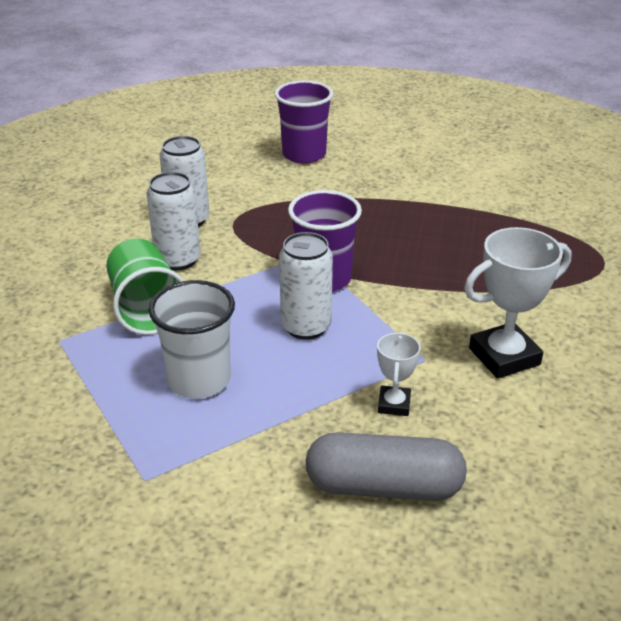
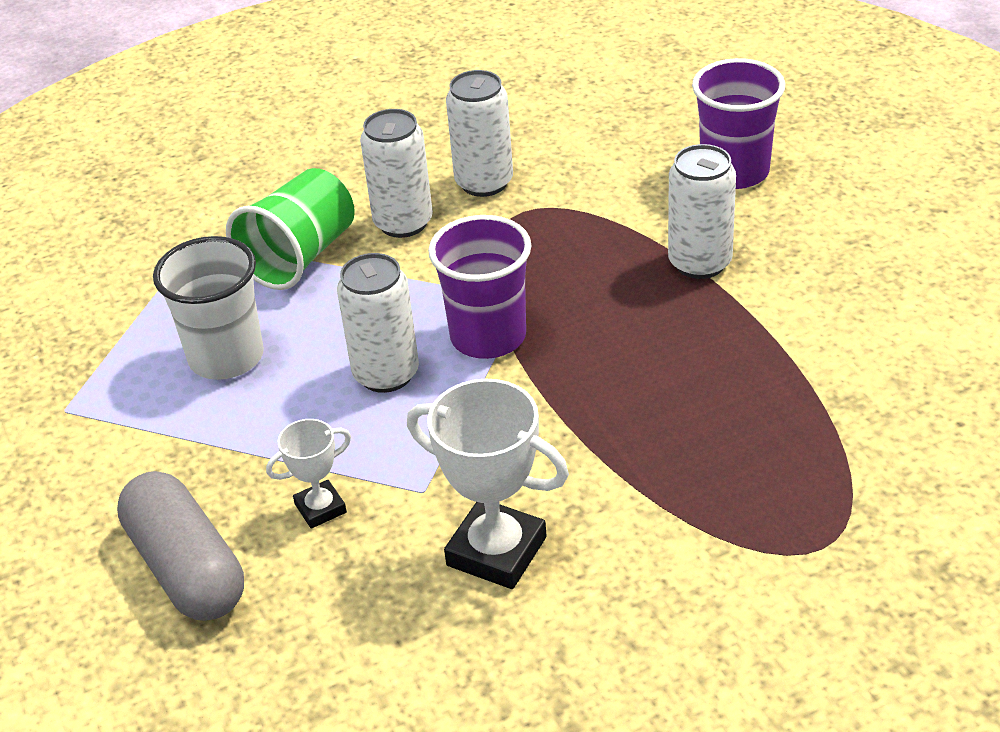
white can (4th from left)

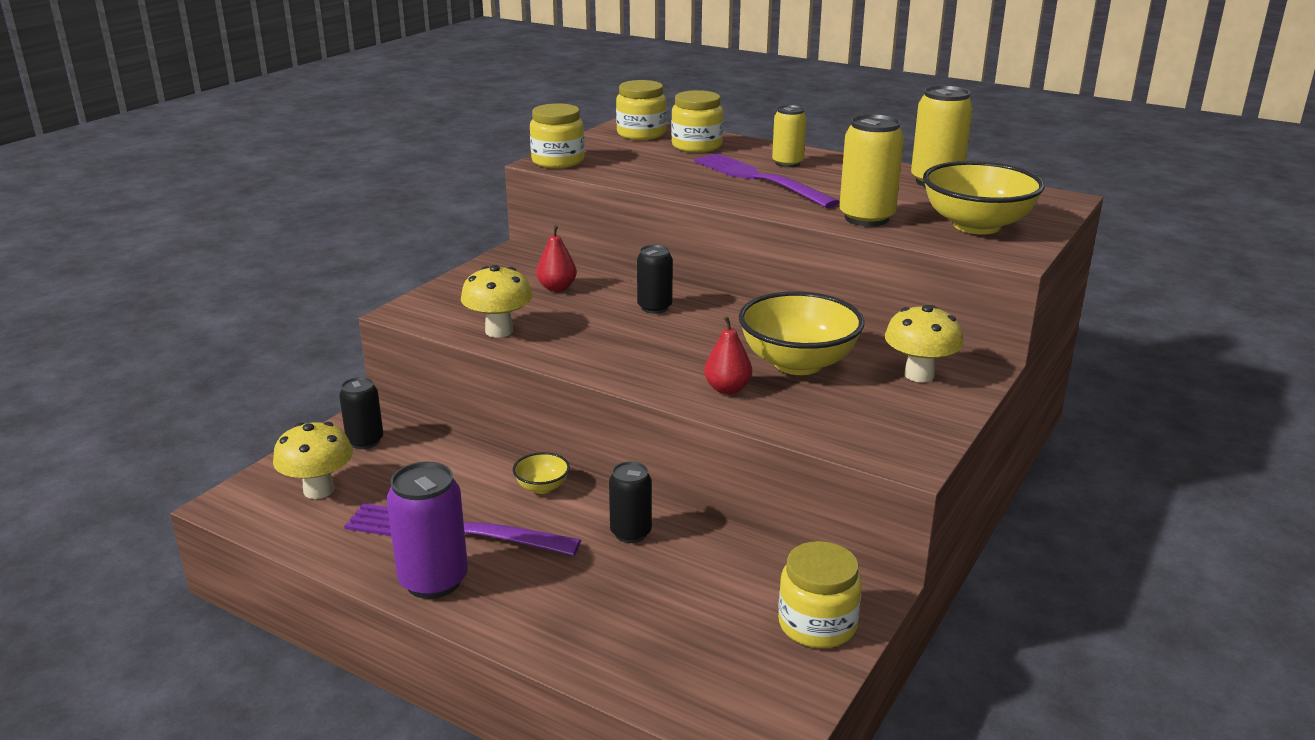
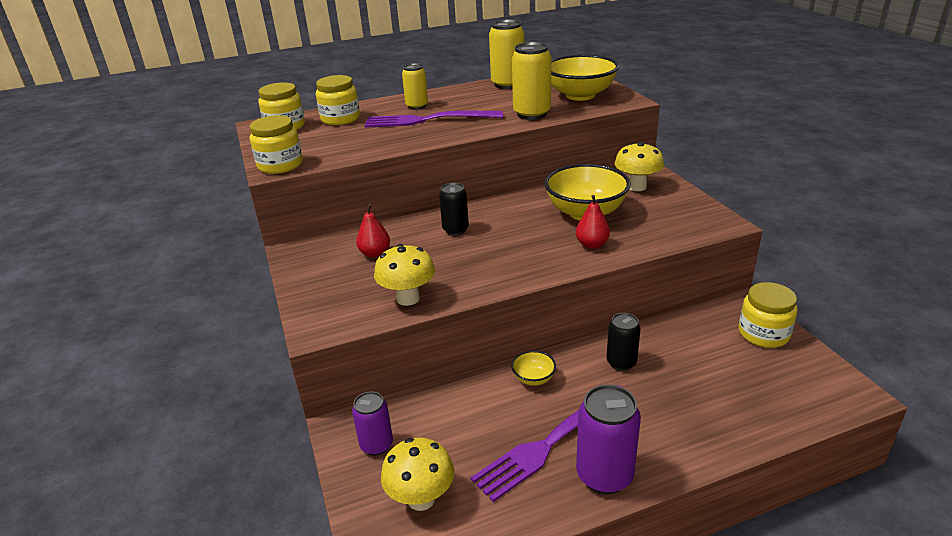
purple can (1st from left)

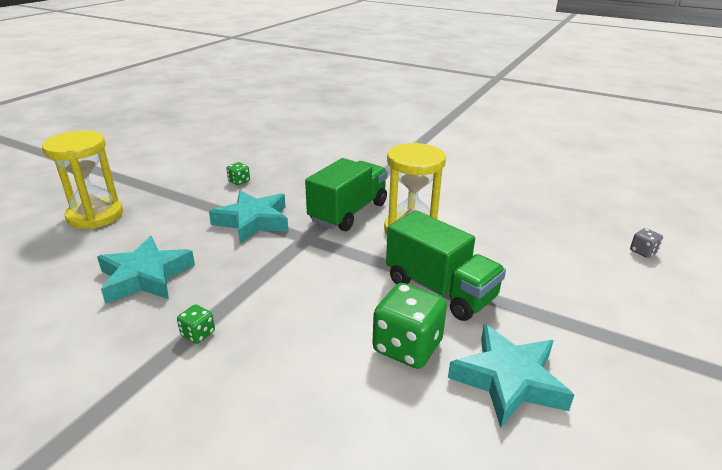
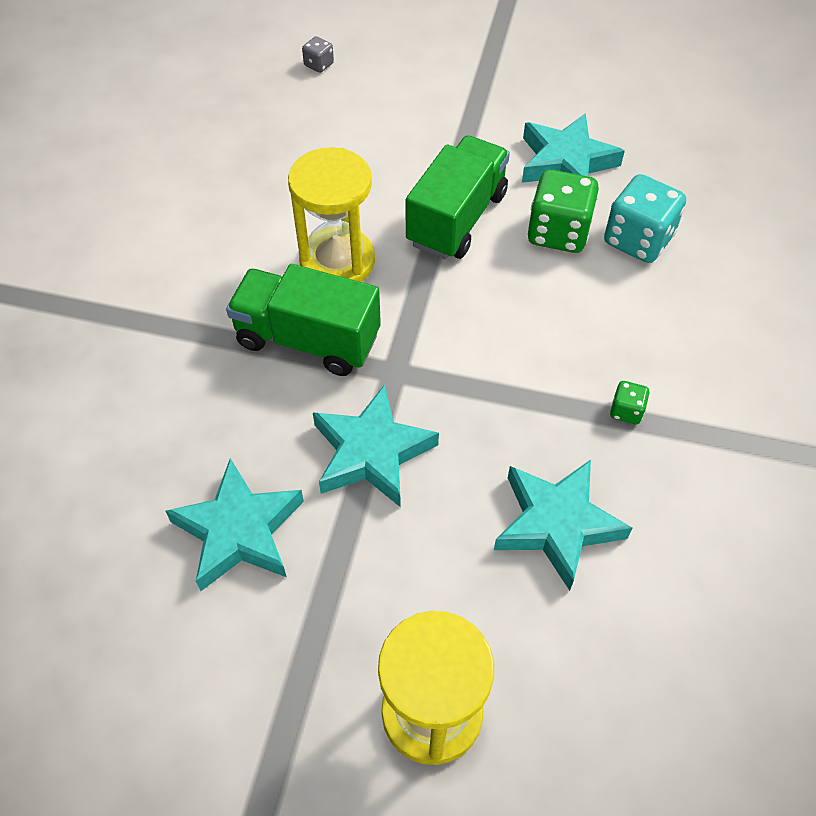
turquoise star (1st from left)
turquoise dice

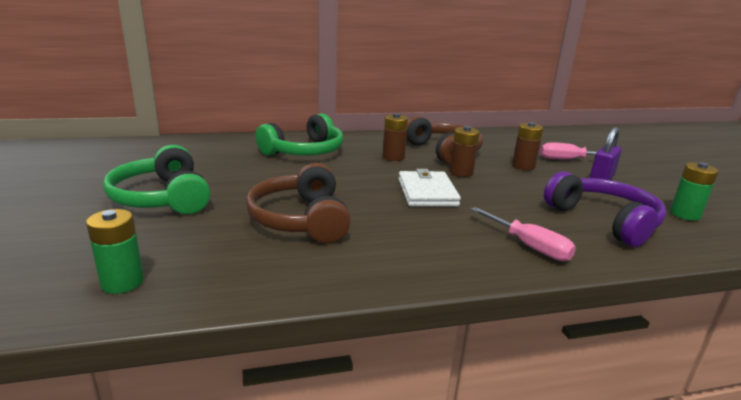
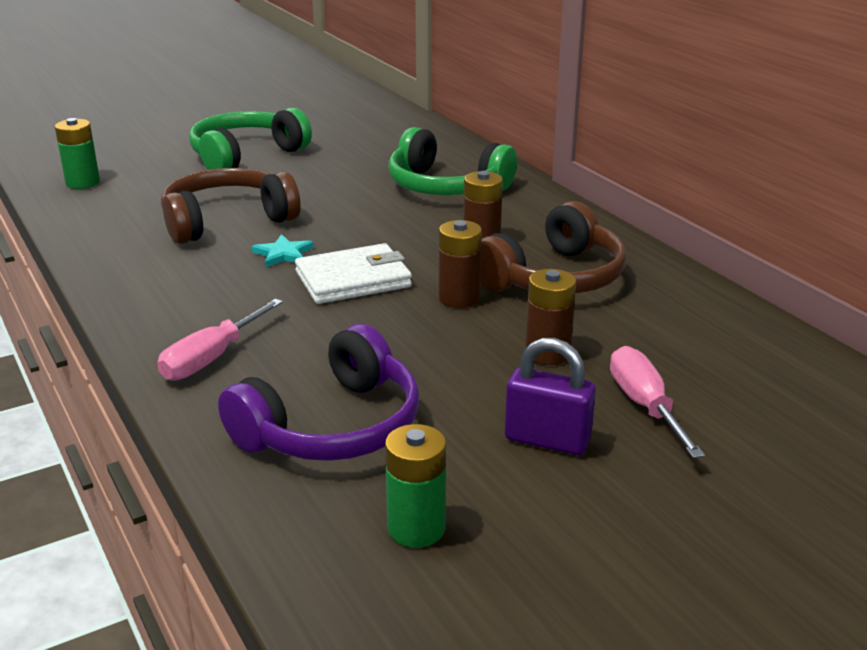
turquoise star

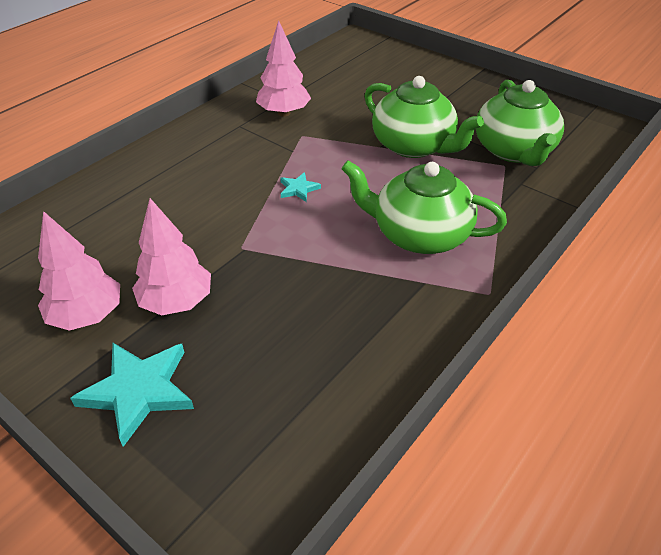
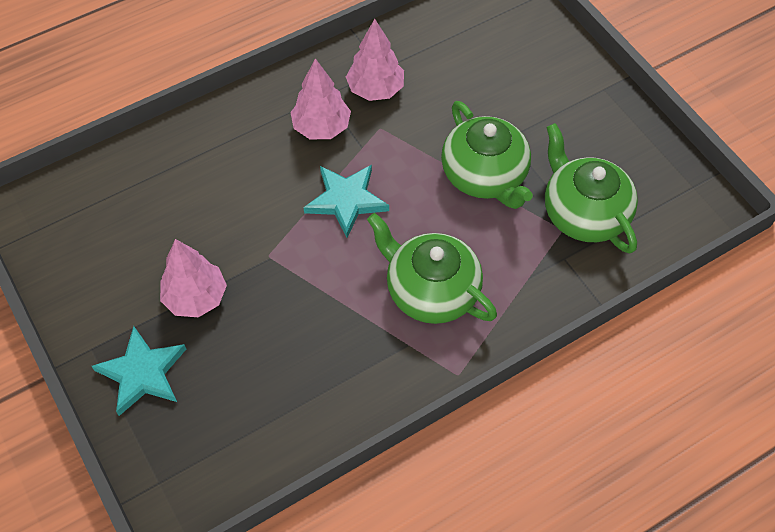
pink tree (2nd from left)
turquoise star (2nd from left)
green teapot (3rd from left)

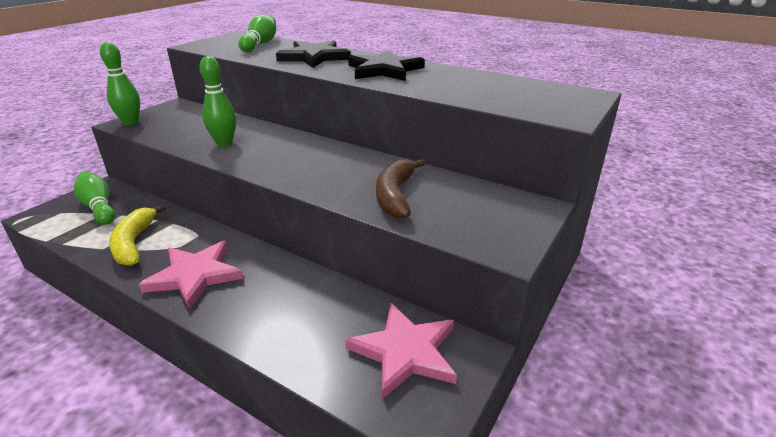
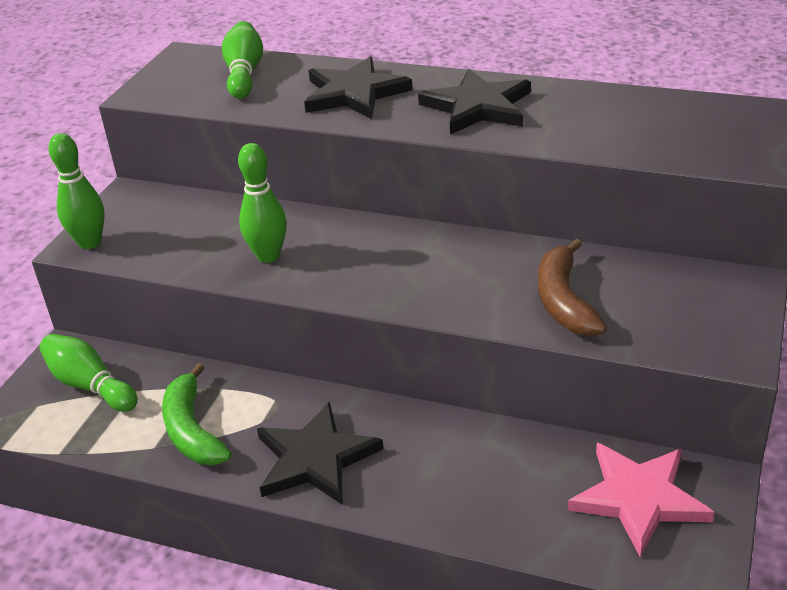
green banana
black star (1st from left)

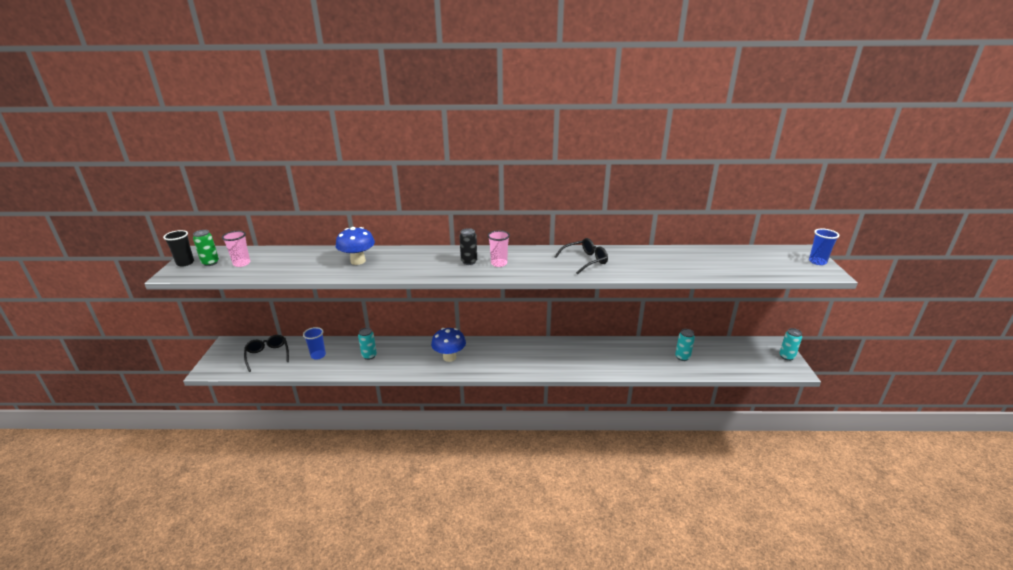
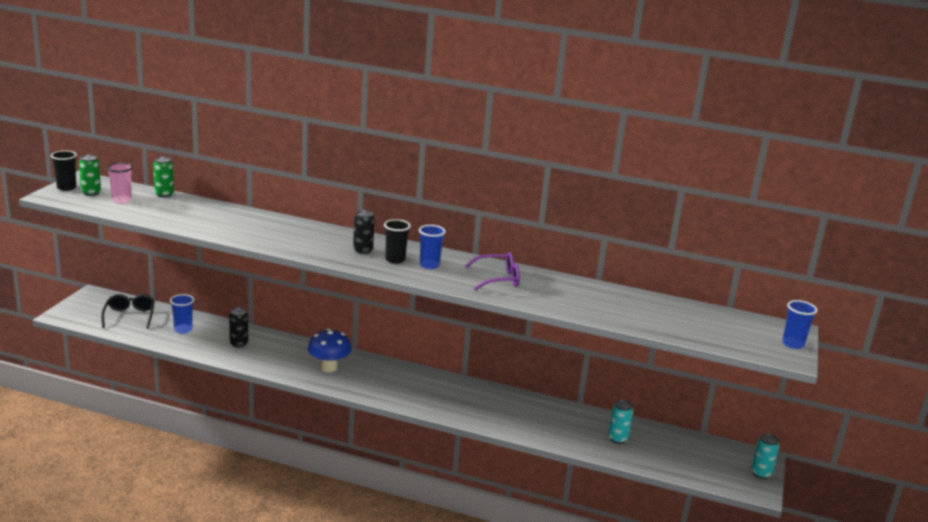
green can (2nd from left)
black can (1st from left)
black cup (2nd from left)
blue cup (2nd from left)
purple glasses
blue mushroom (1st from left in the first image)

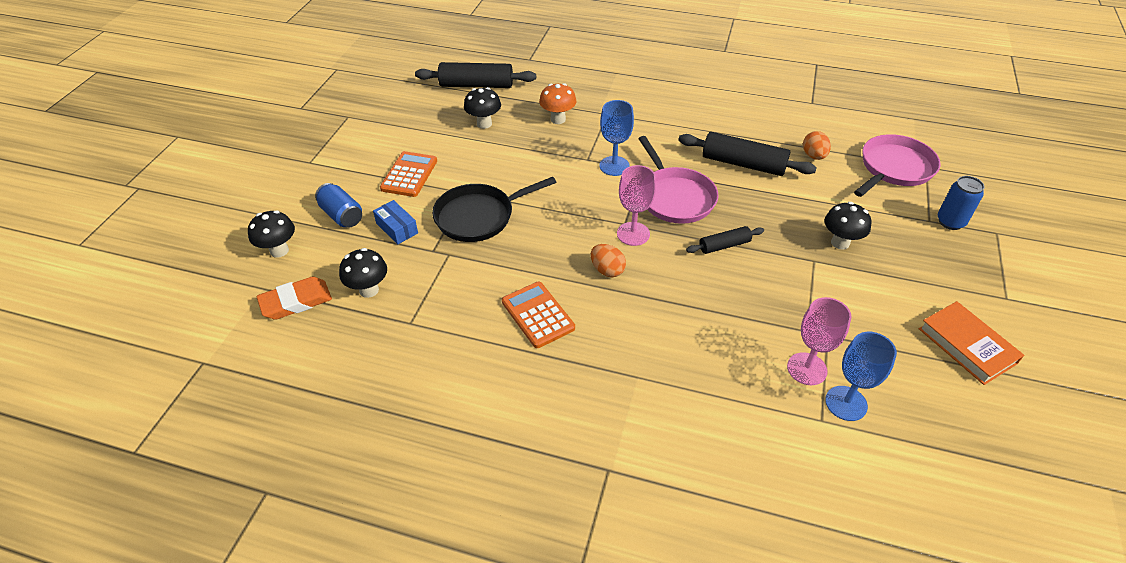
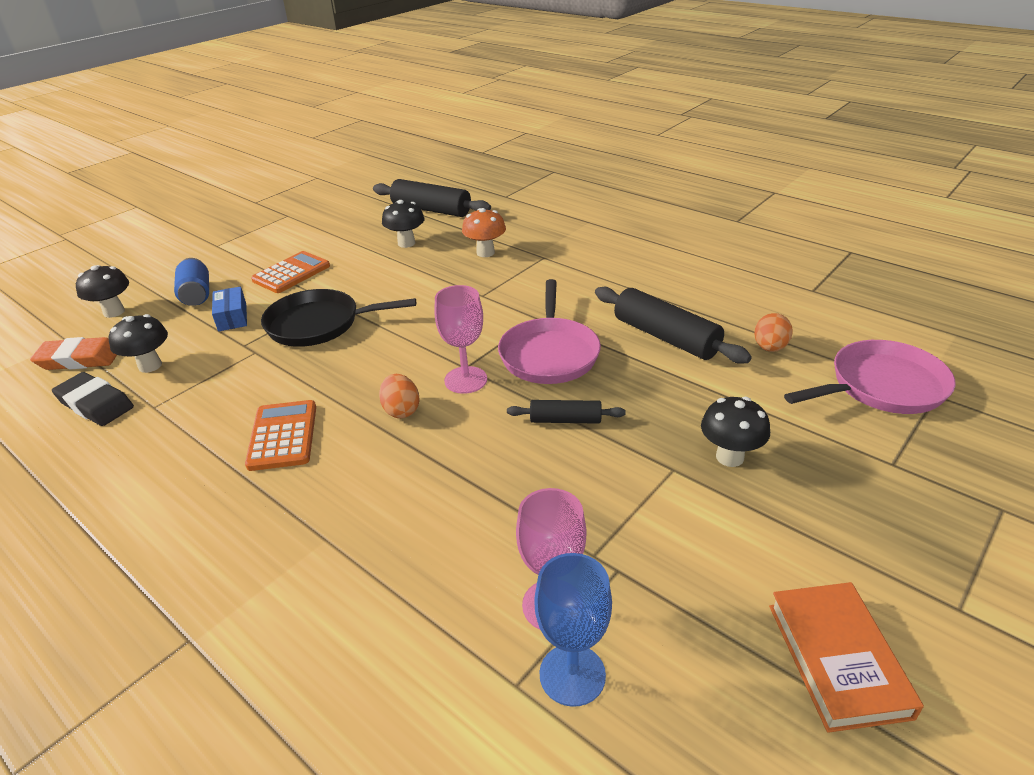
black eraser
blue goblet (1st from left in the first image)
blue can (2nd from left in the first image)

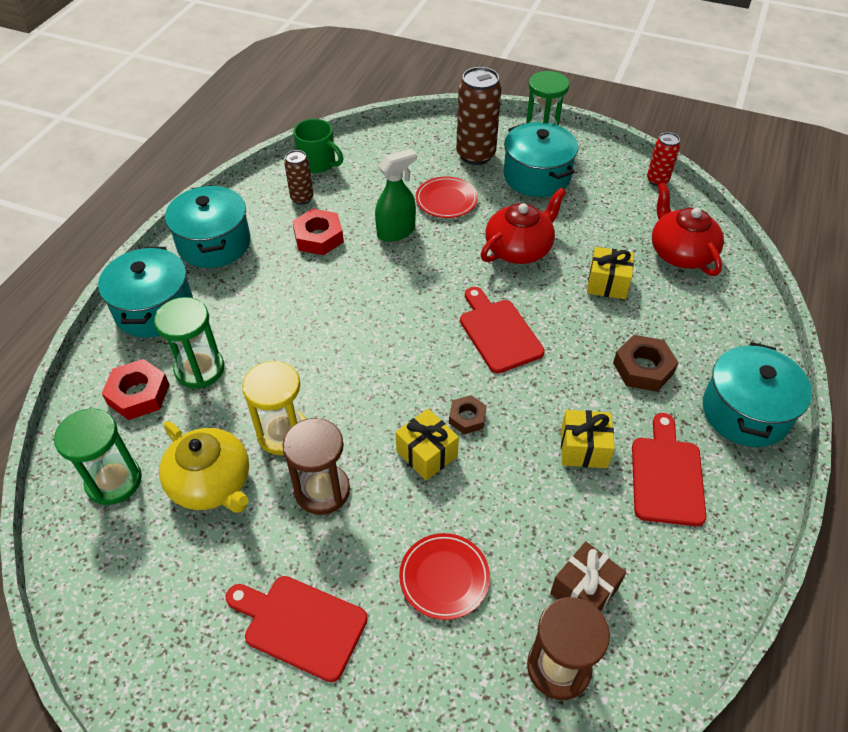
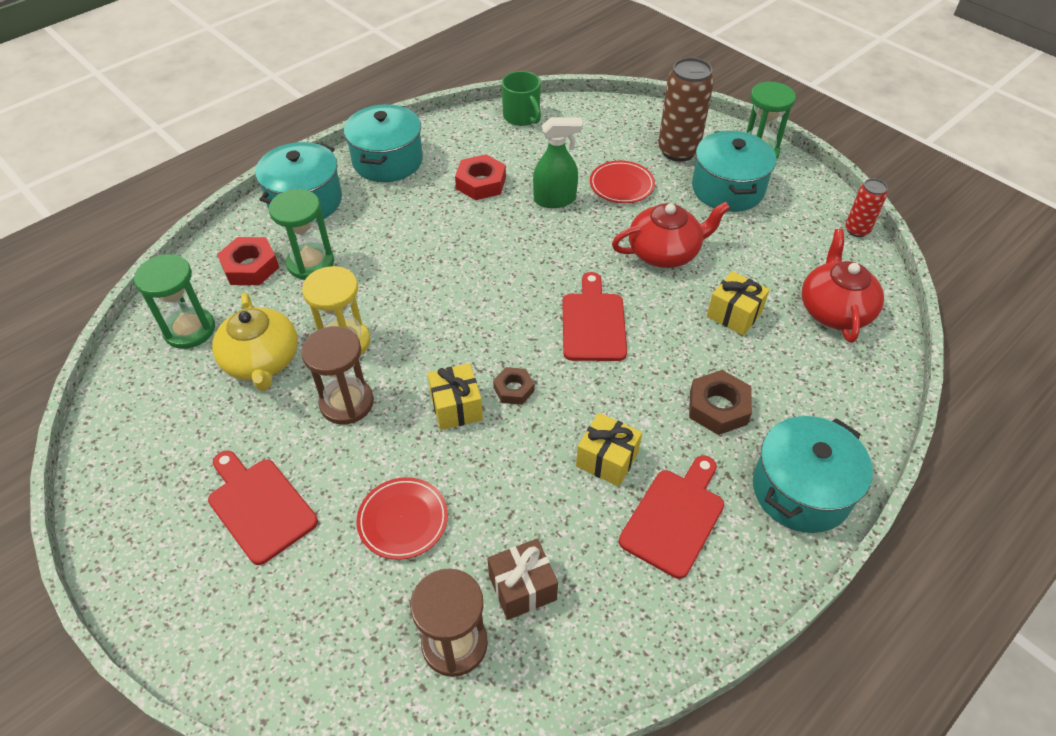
brown can (1st from left in the first image)

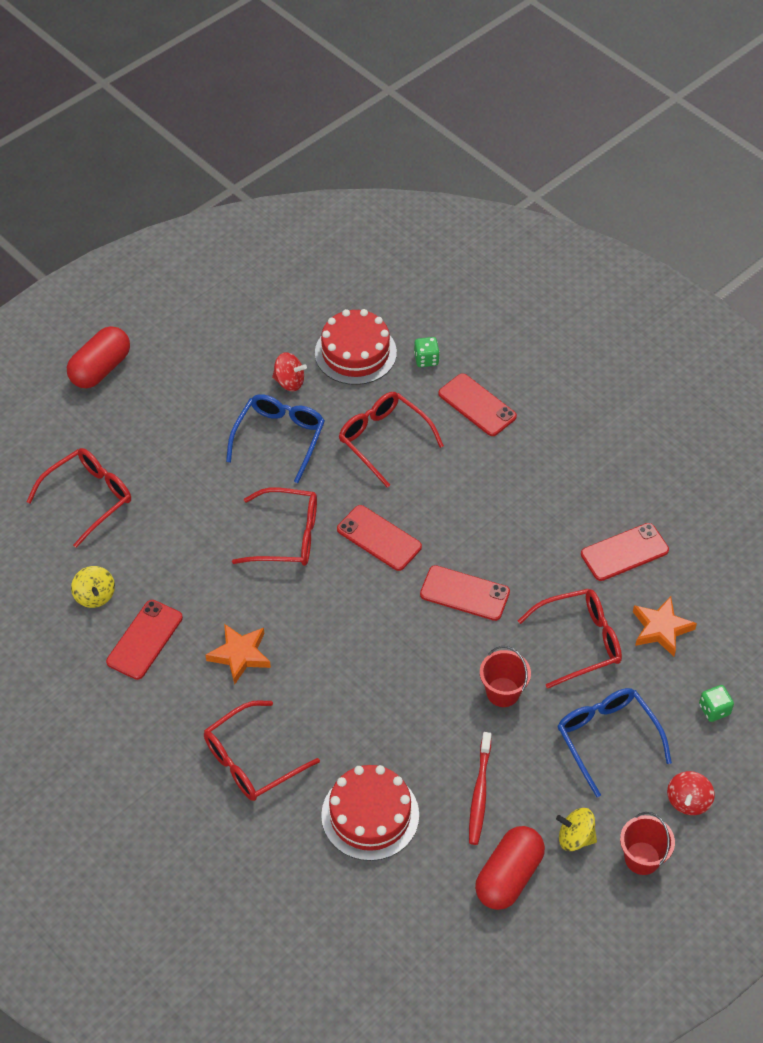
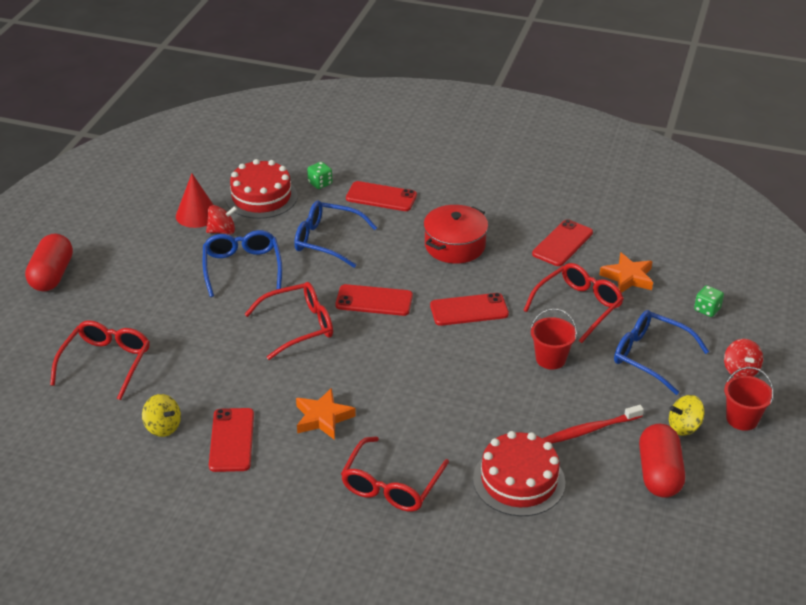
red cone
blue glasses (2nd from left)
red pot
red toothbrush

